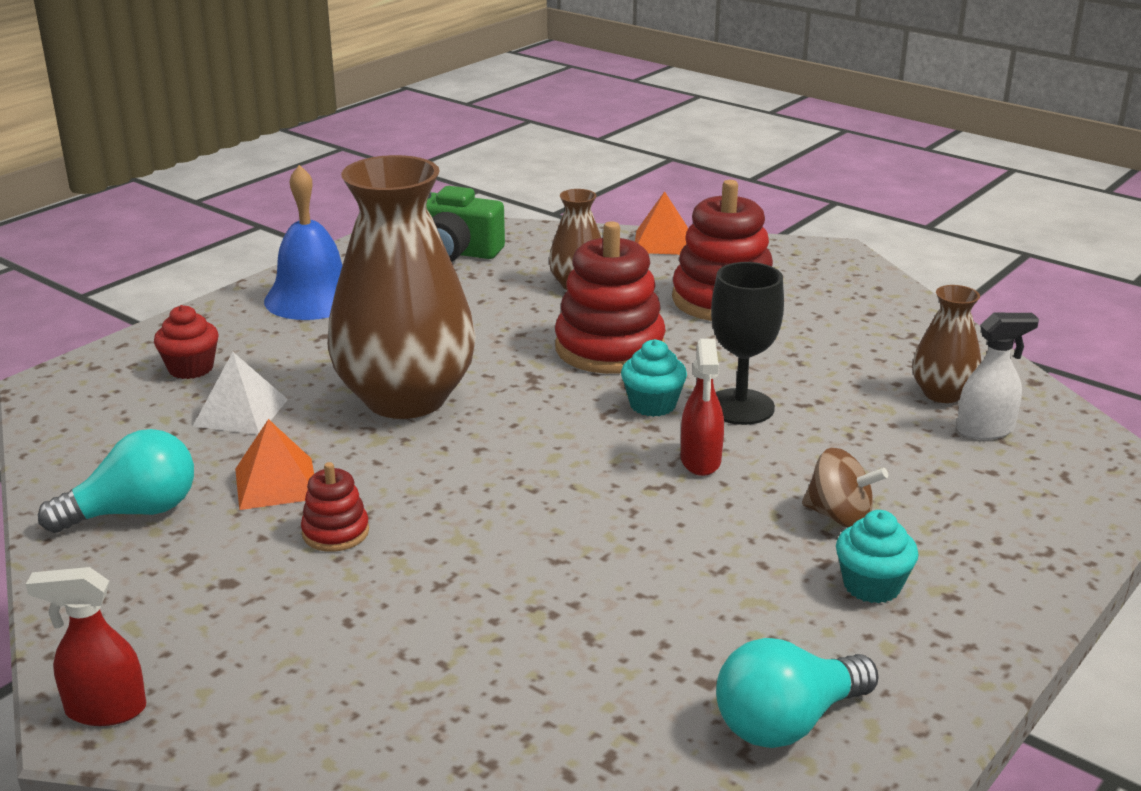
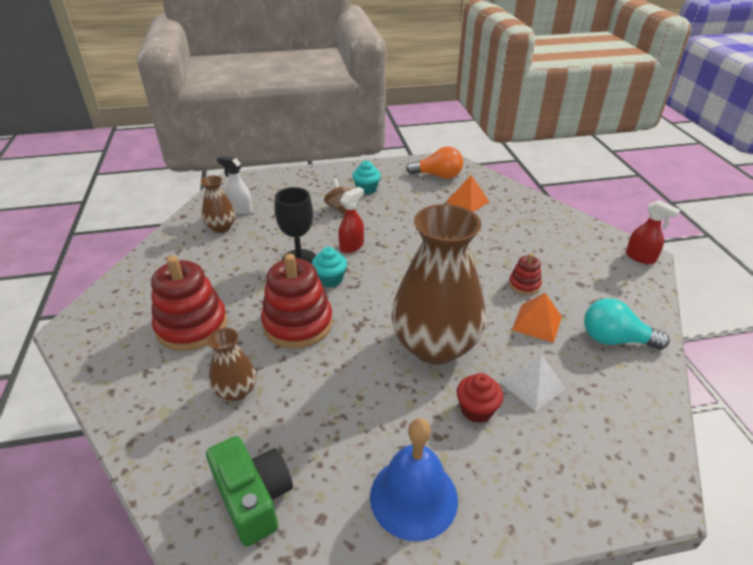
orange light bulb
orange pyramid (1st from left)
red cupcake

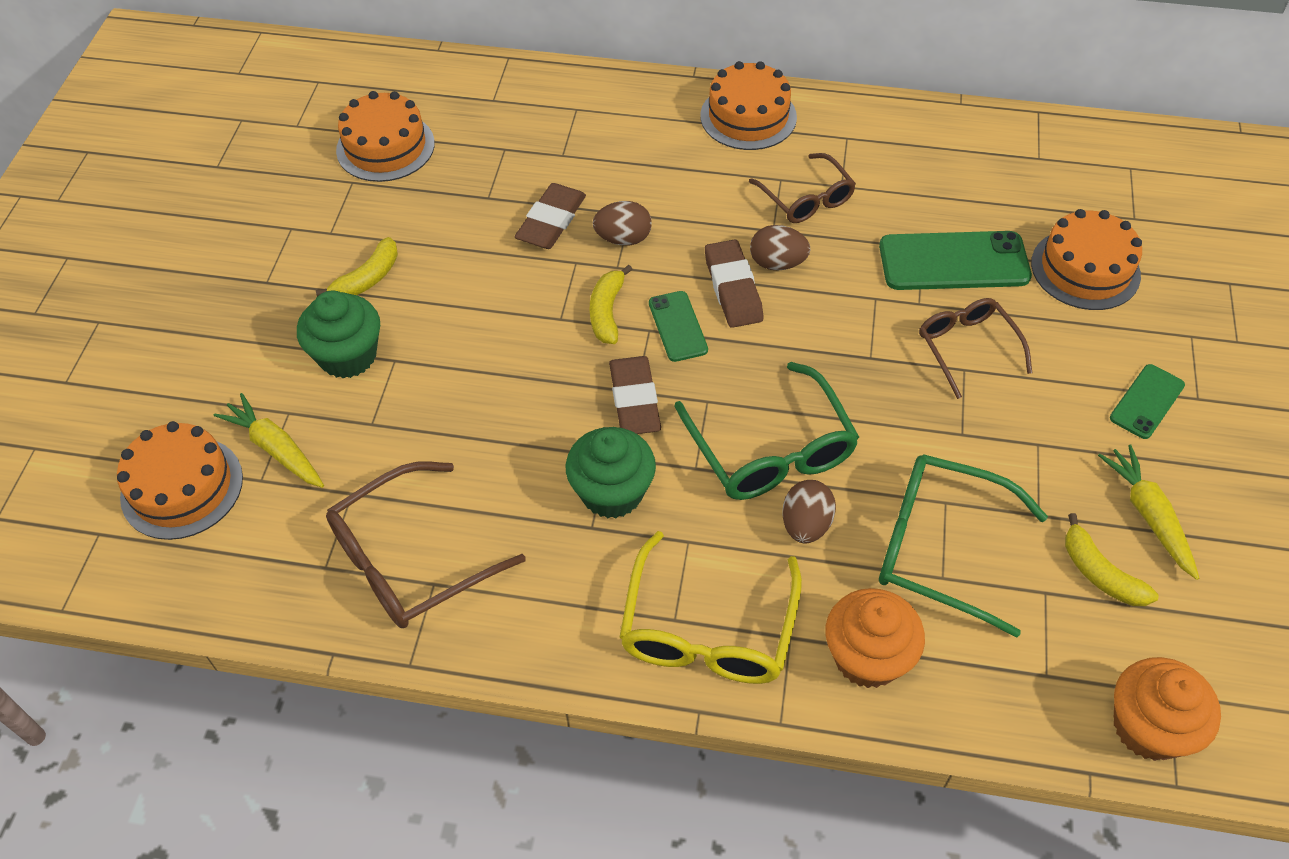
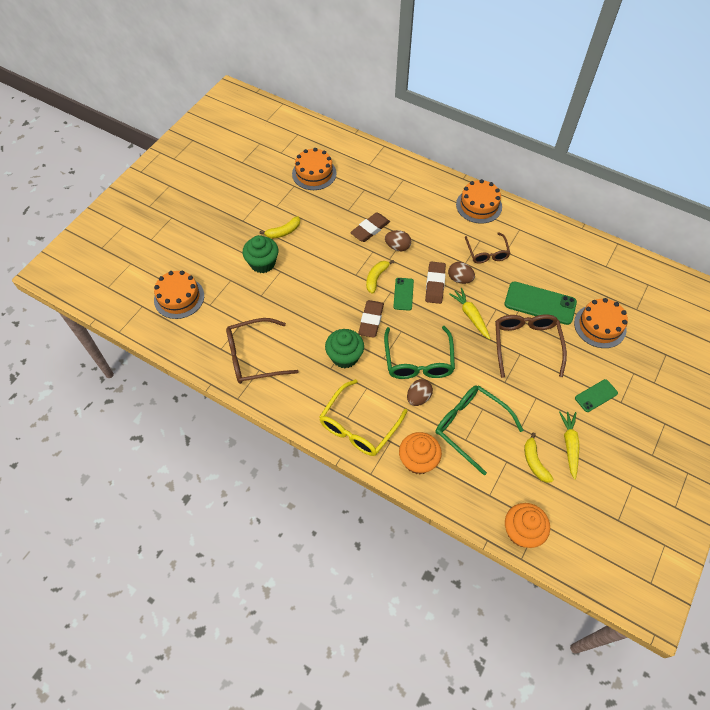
yellow carrot (1st from left)
brown glasses (3rd from left)

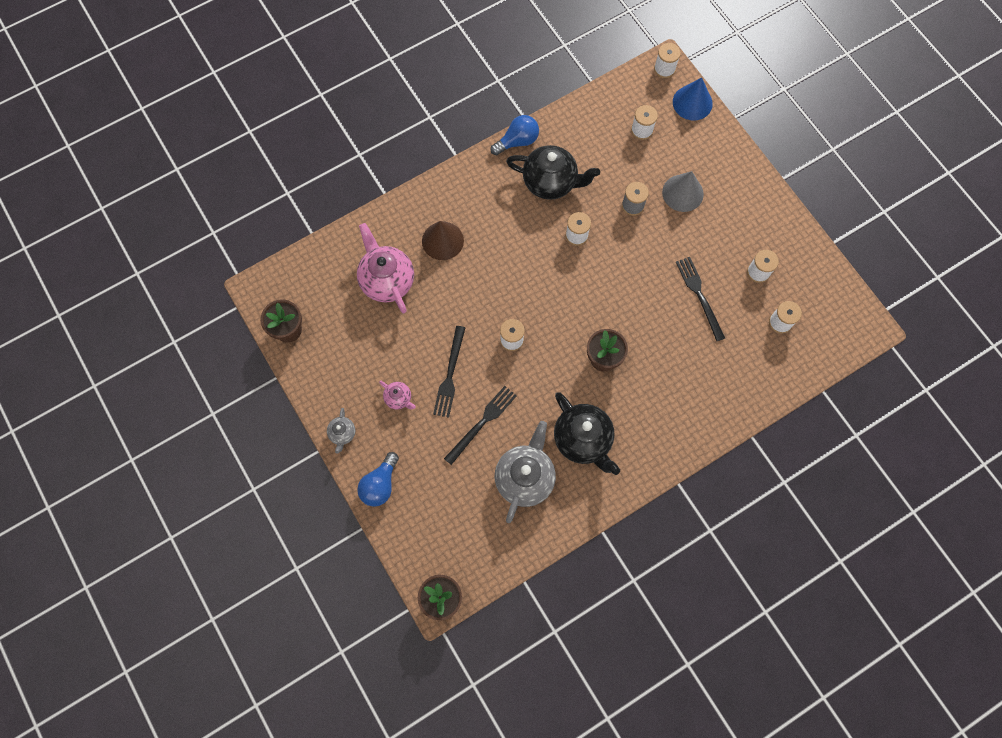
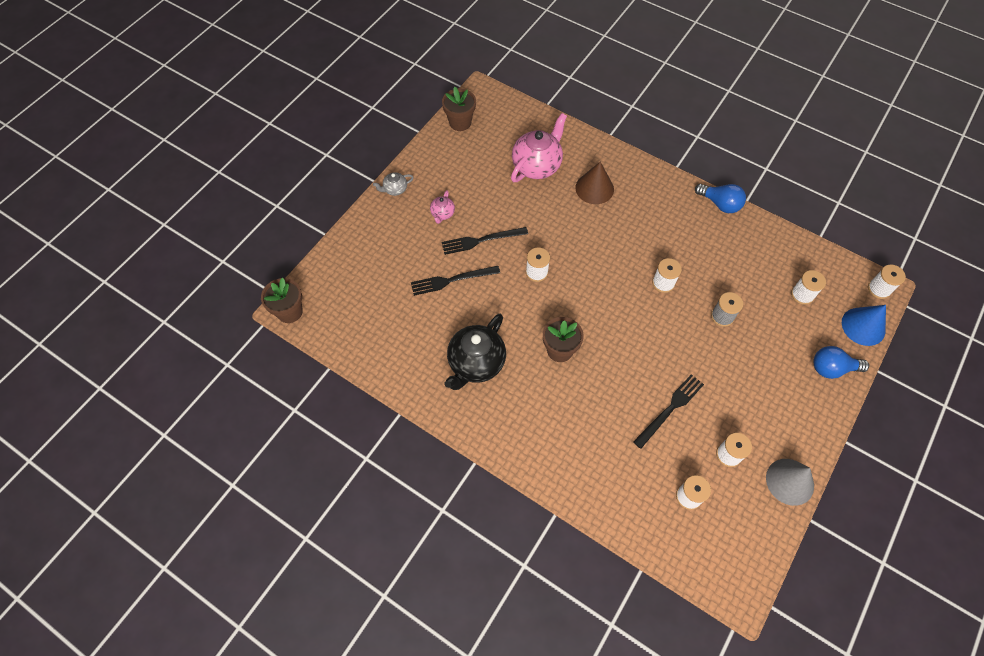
black fork (1st from left)
grey cone
blue light bulb (2nd from left)
grey teapot (2nd from left in the first image)
black teapot (1st from left in the first image)

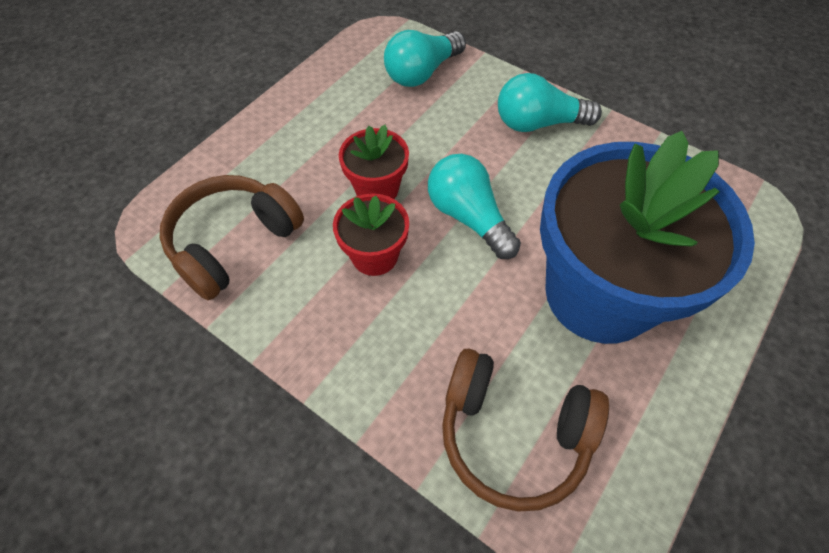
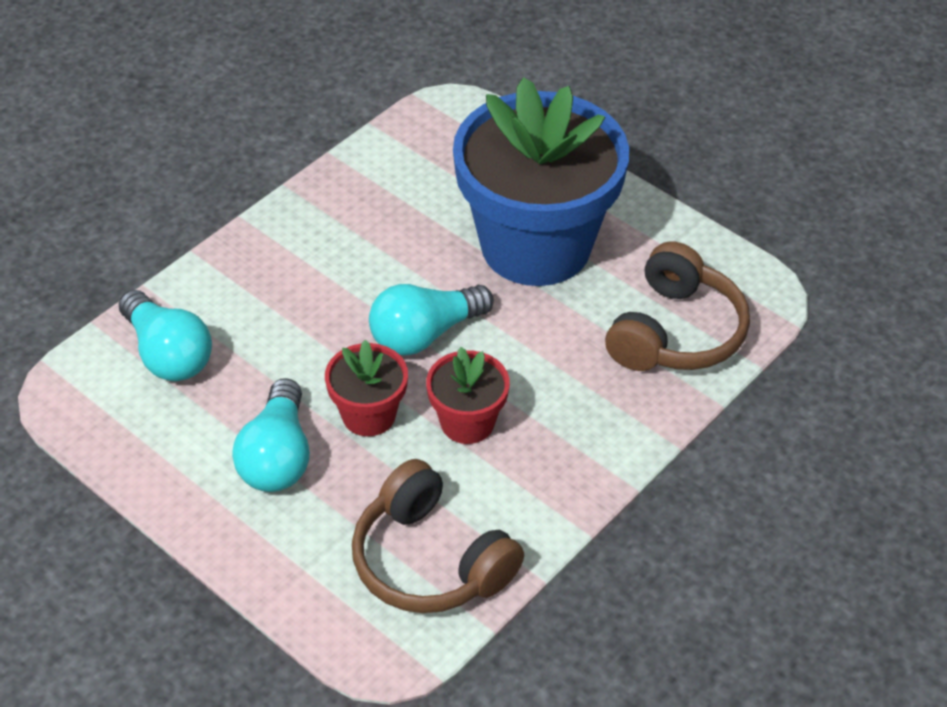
turquoise light bulb (2nd from left)

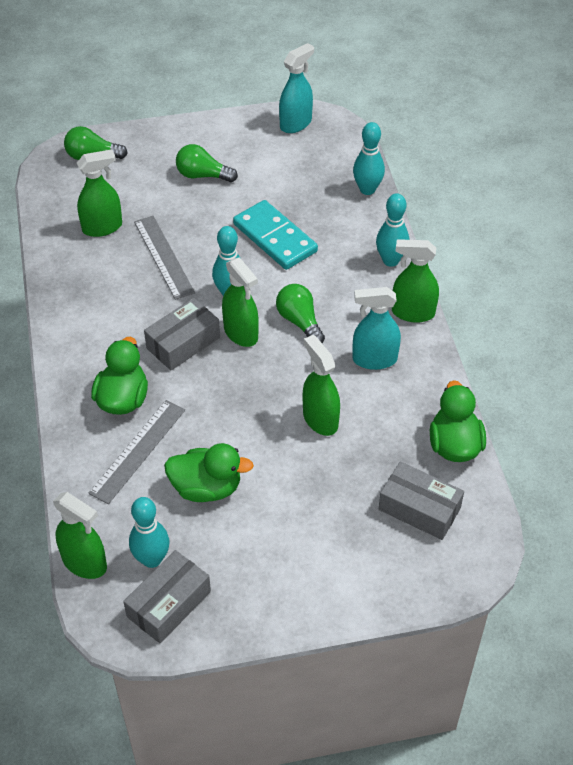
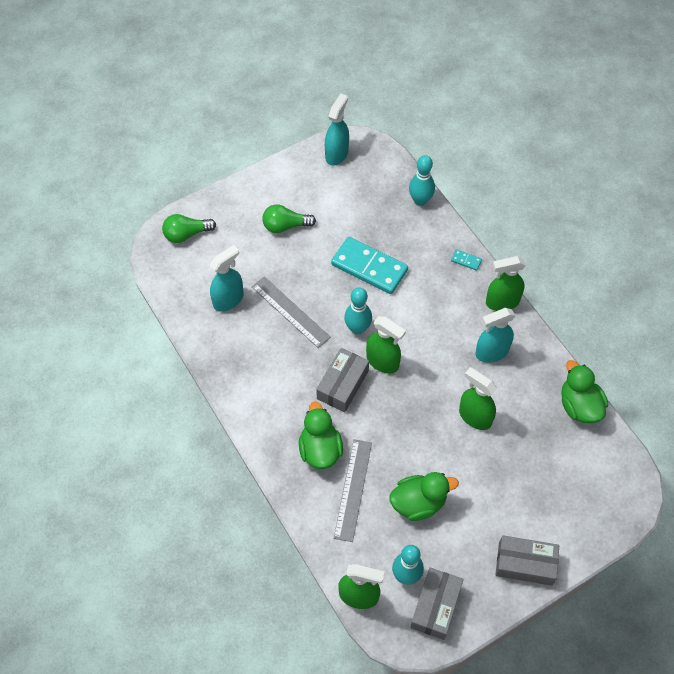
turquoise spray bottle (1st from left)
turquoise domino (2nd from left)
grey box (3rd from left)
green light bulb (3rd from left in the first image)

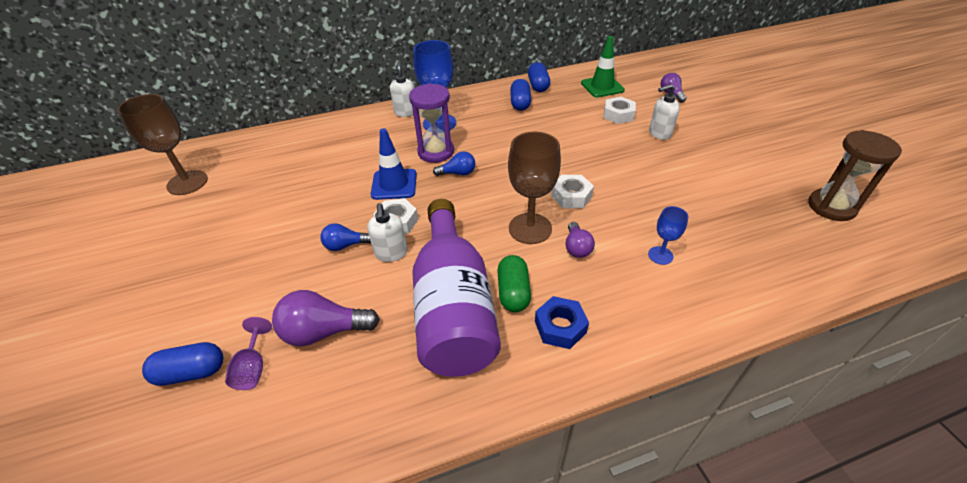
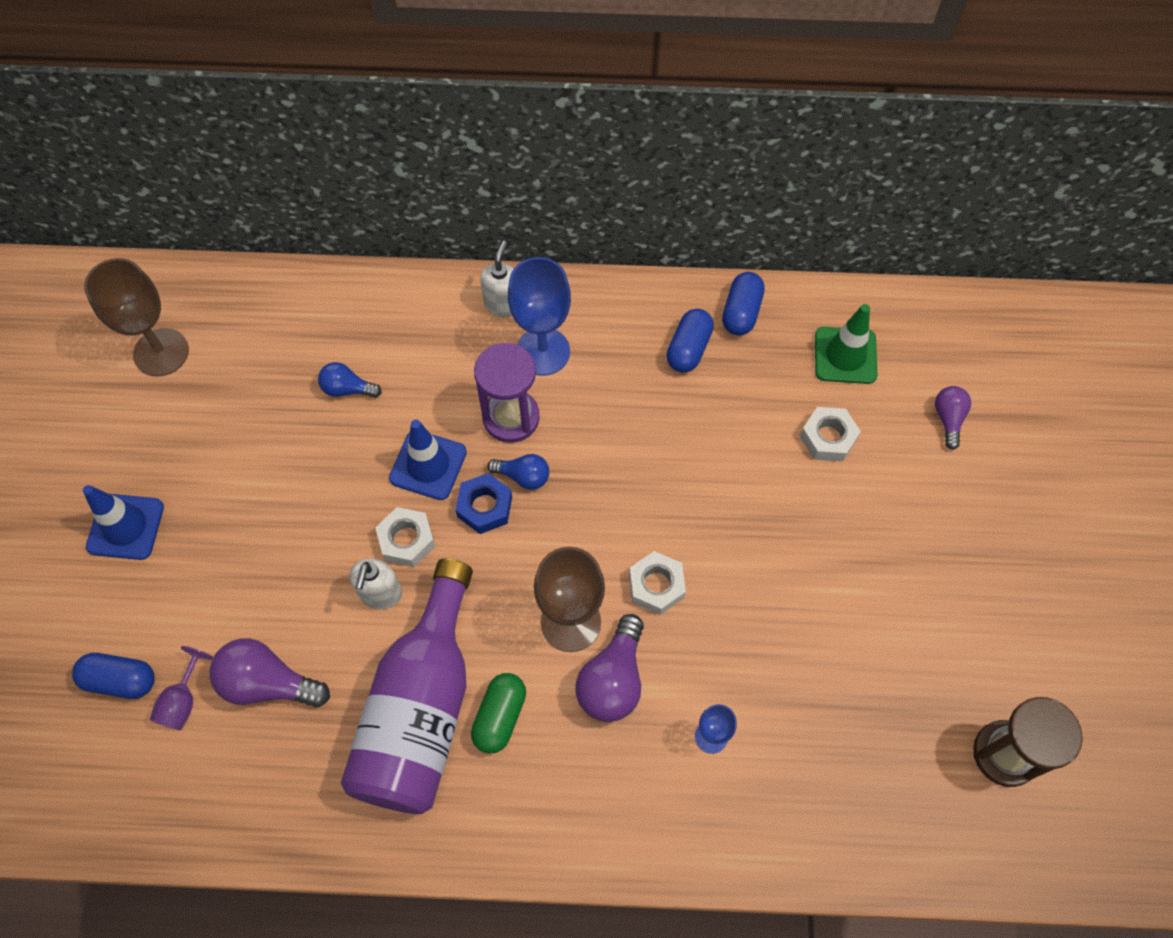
blue traffic cone (1st from left)
blue light bulb (1st from left)
blue nut
purple light bulb (2nd from left)
white soap dispenser (3rd from left in the first image)

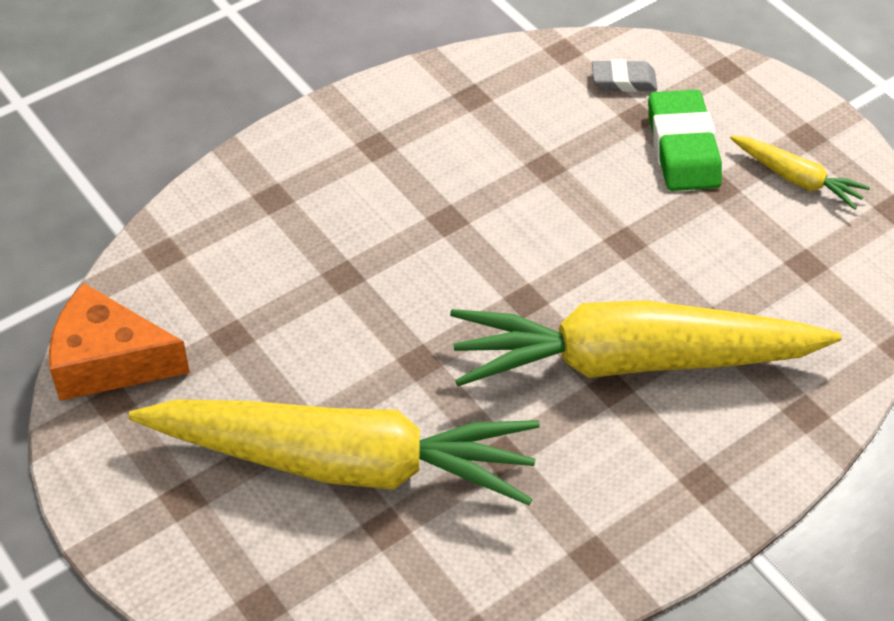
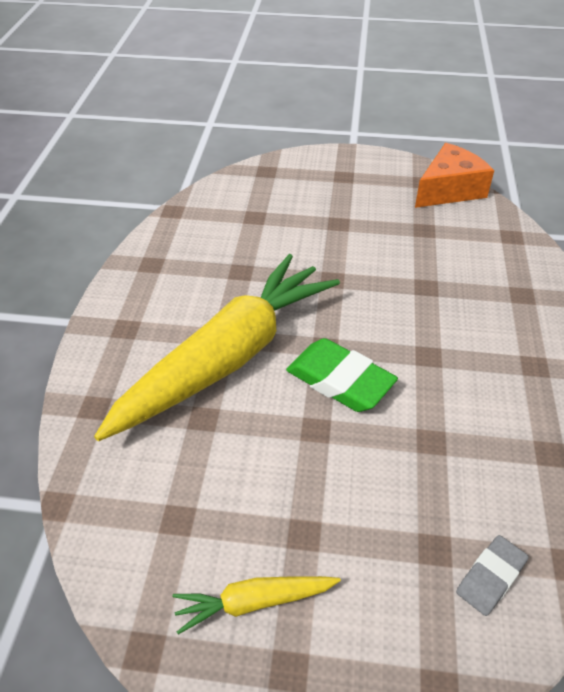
green eraser
yellow carrot (1st from left in the first image)

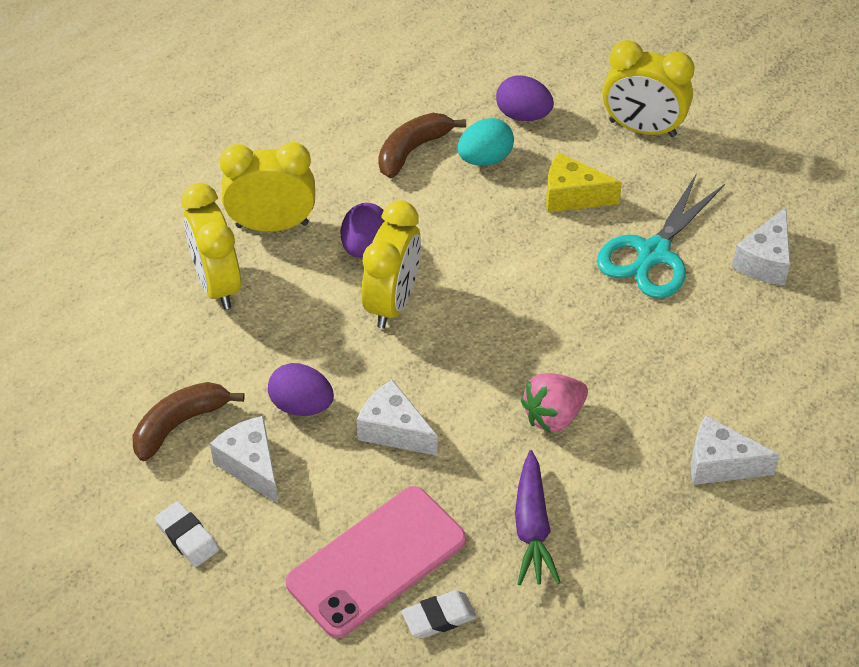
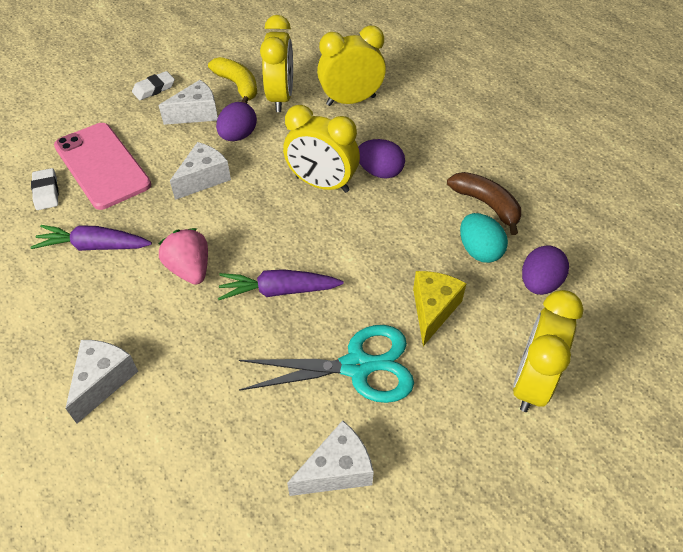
yellow banana
purple carrot (2nd from left)
turquoise scissors
yellow clock (1st from left)
white cheese (4th from left)

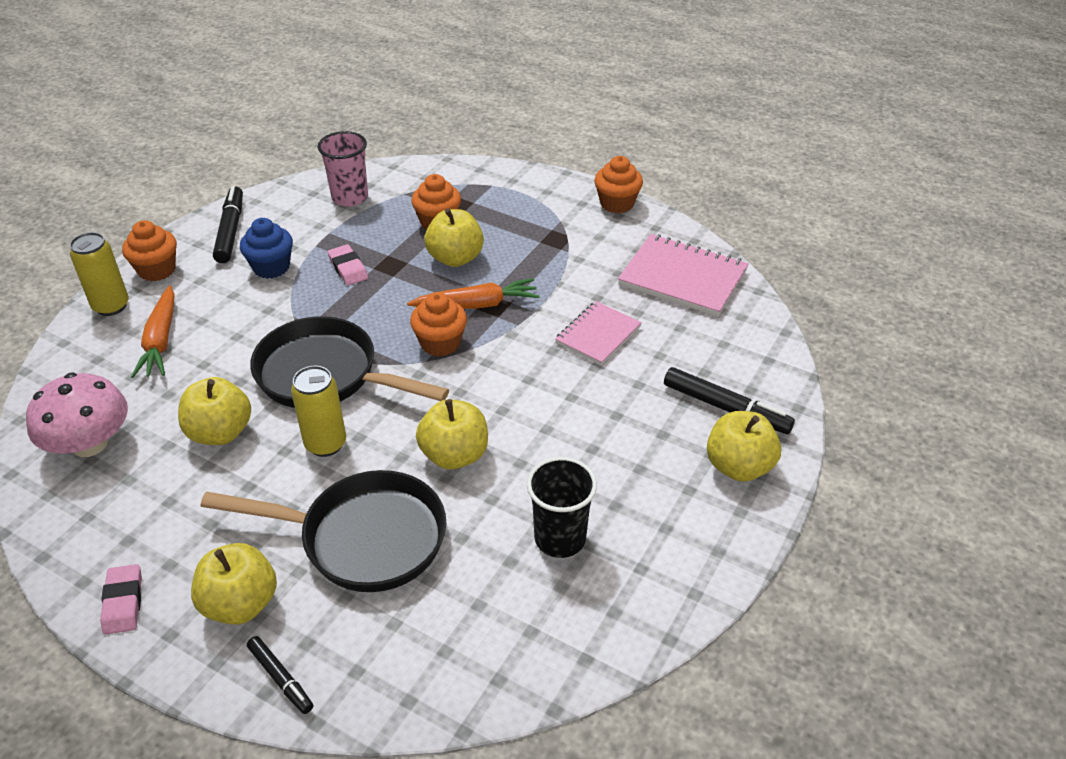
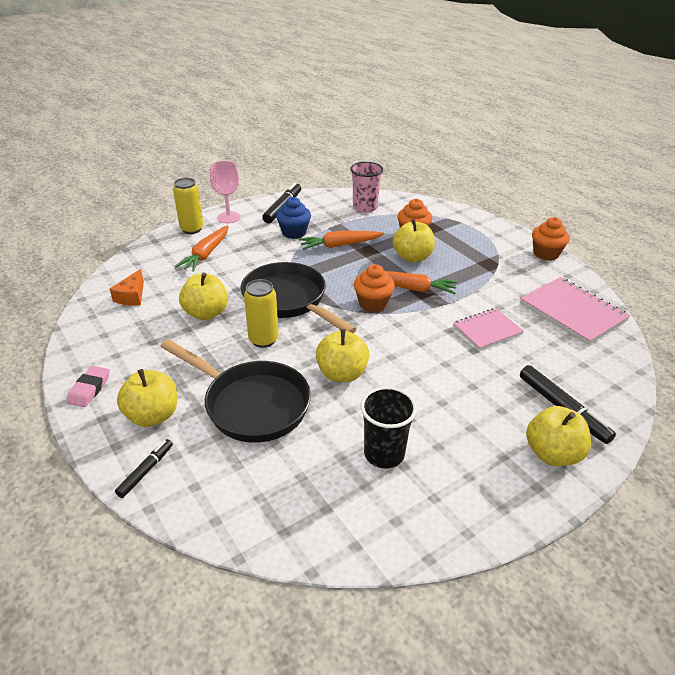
orange cheese
black marker (1st from left)
pink goblet
orange carrot (2nd from left)

